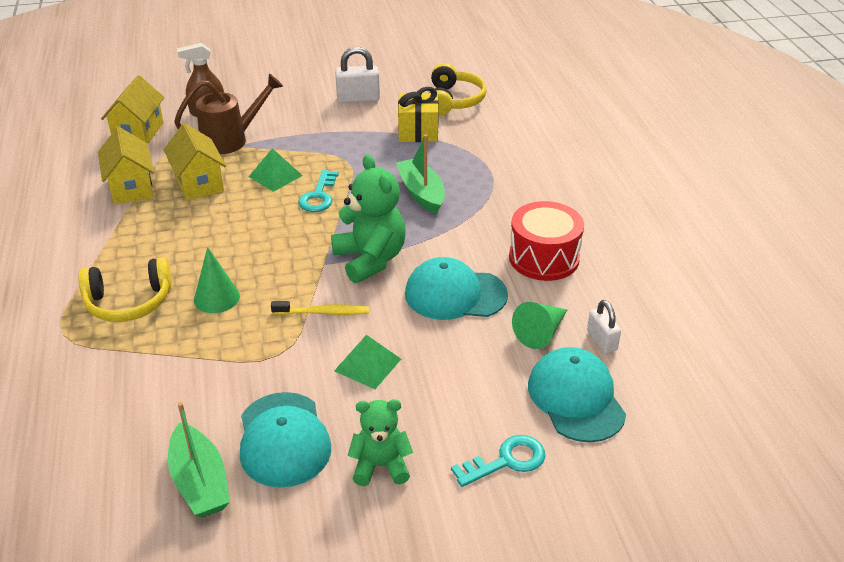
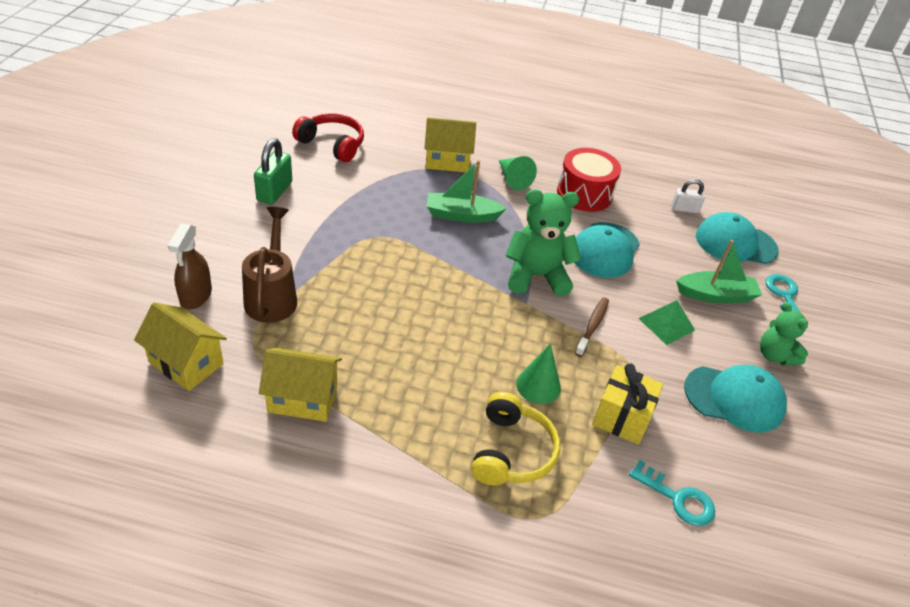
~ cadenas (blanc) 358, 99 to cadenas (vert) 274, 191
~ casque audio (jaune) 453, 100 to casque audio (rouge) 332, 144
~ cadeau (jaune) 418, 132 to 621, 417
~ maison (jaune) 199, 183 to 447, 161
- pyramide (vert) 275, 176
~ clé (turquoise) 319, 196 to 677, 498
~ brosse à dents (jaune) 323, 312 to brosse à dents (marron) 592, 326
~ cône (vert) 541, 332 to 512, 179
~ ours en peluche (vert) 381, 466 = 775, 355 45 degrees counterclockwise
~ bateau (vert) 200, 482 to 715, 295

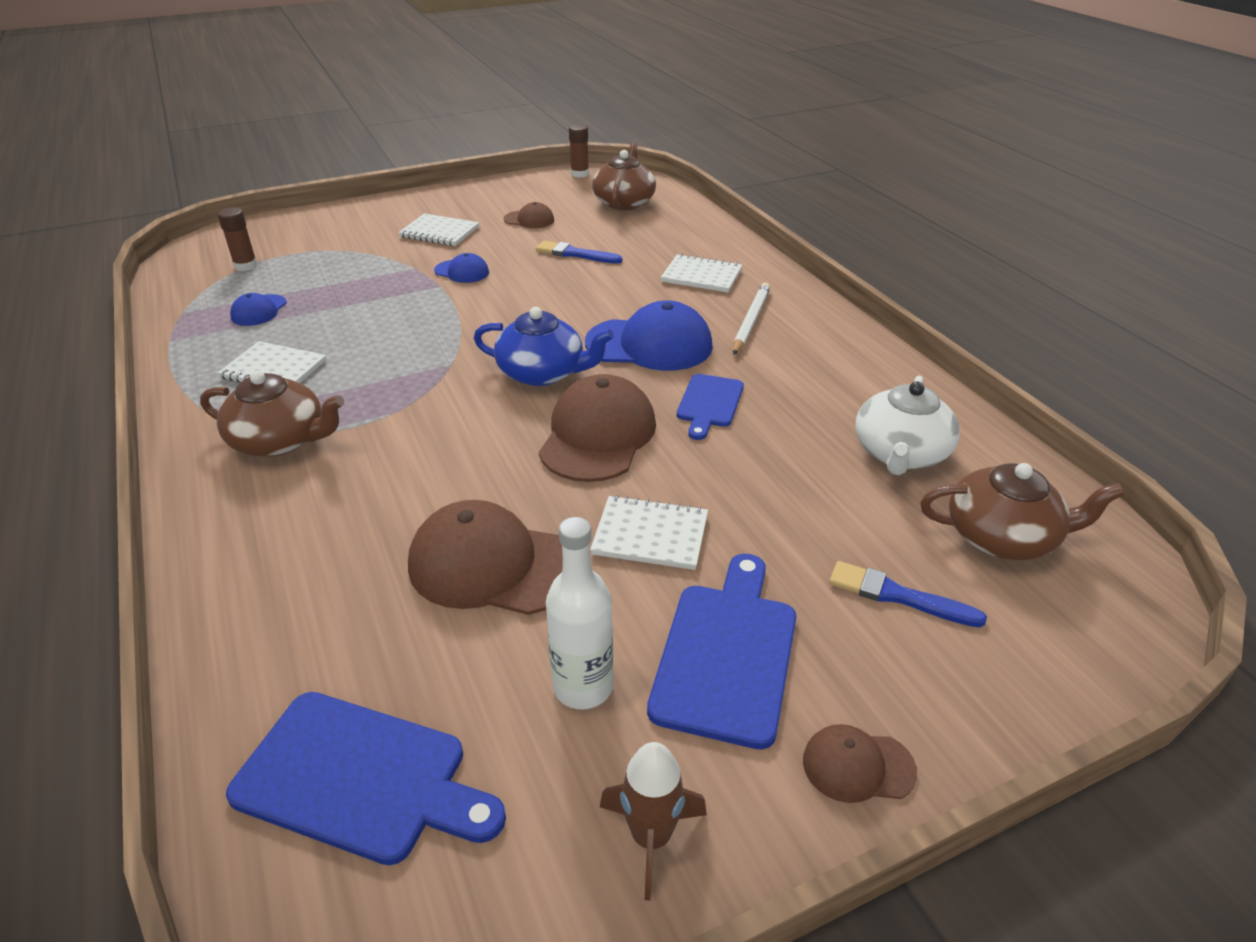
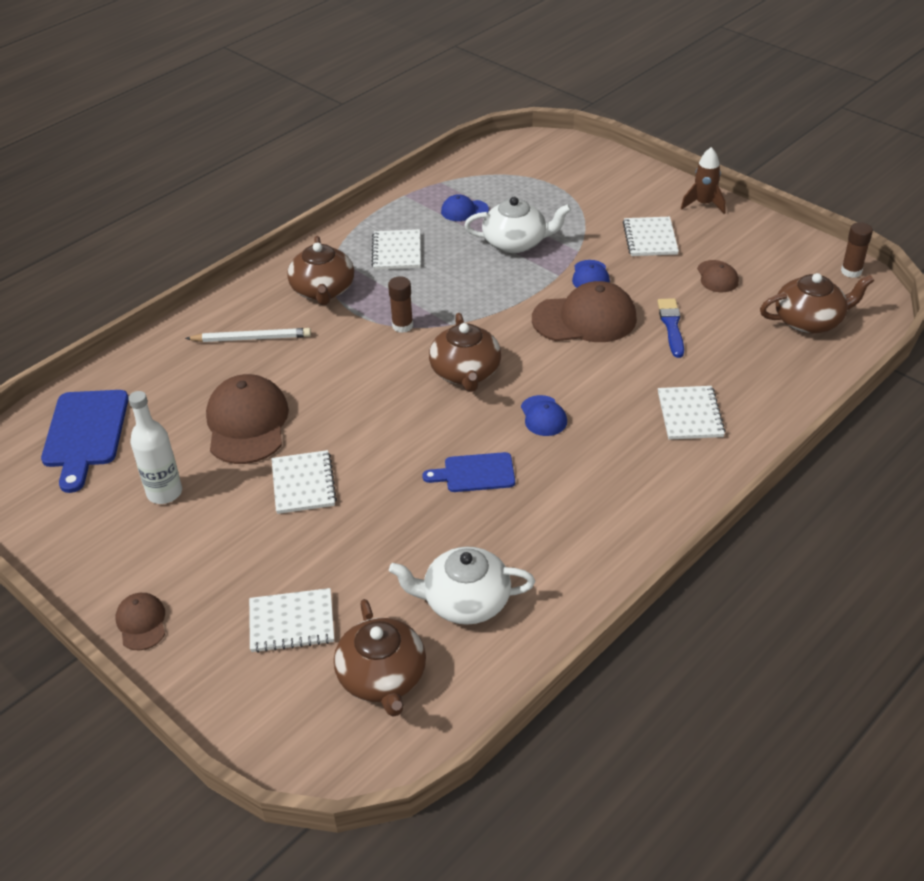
~ bâton de colle (marron) 245, 266 to 402, 326
~ crayon (blanc) 750, 321 to 251, 338
~ casquette (bleu) 649, 344 = 543, 416 x0.51
~ théière (bleu) 542, 373 to théière (marron) 465, 372
~ casquette (marron) 598, 435 to 585, 319
- planche à découper (bleu) 727, 654
~ pinceau (bleu) 897, 595 to carnet (blanc) 291, 622
~ fusée (marron) 651, 837 to 703, 204
+ théière (blanc) 516, 242

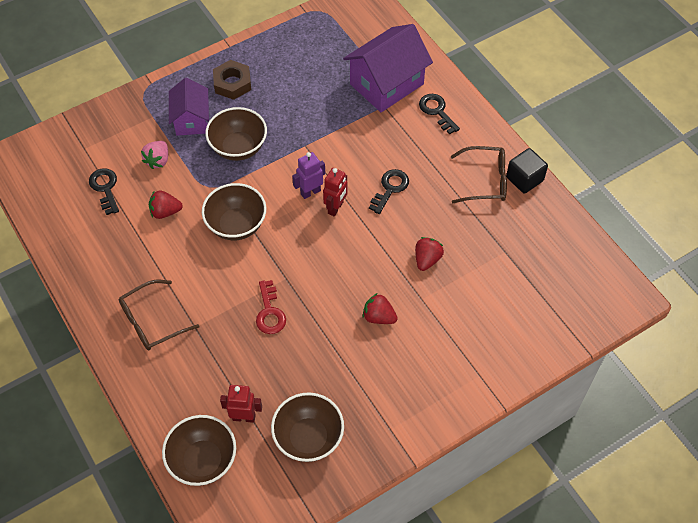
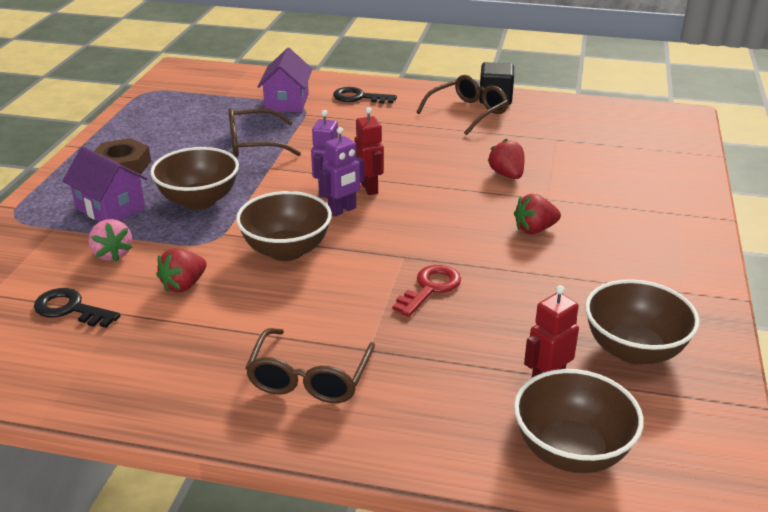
~ maison (violet) 386, 84 = 287, 102 x0.63
- clé (noir) 390, 188
~ clé (rouge) 270, 312 = 430, 288 90 degrees counterclockwise
+ lunettes (marron) 254, 144
+ robot (violet) 342, 210

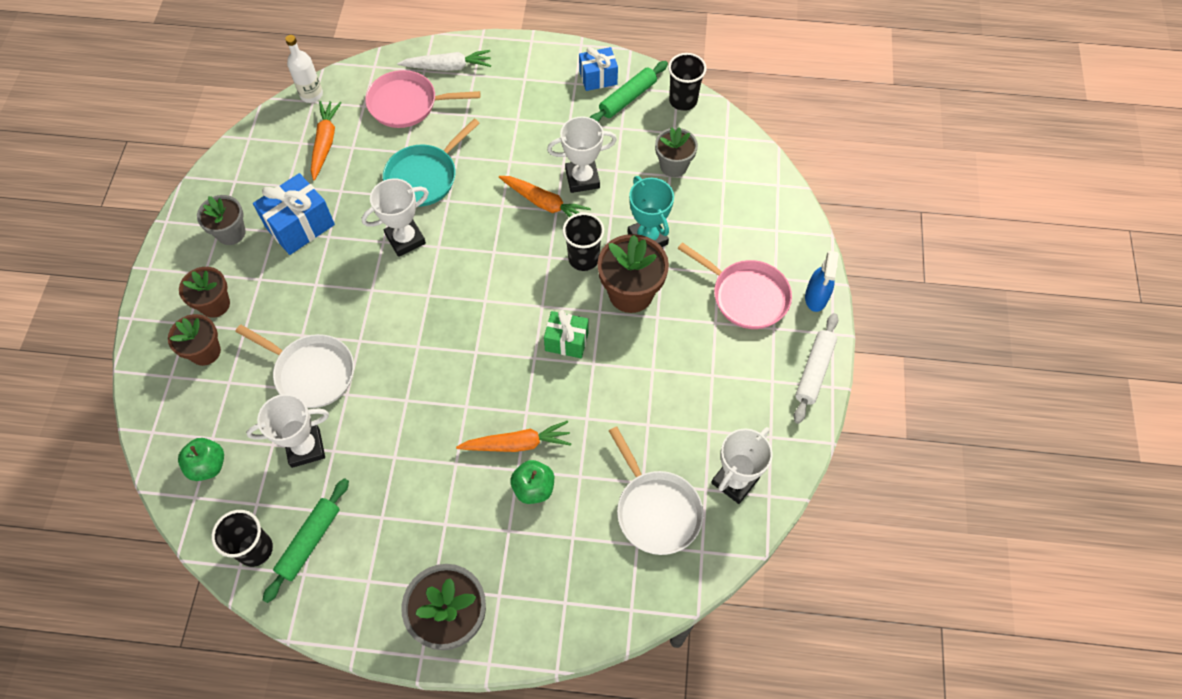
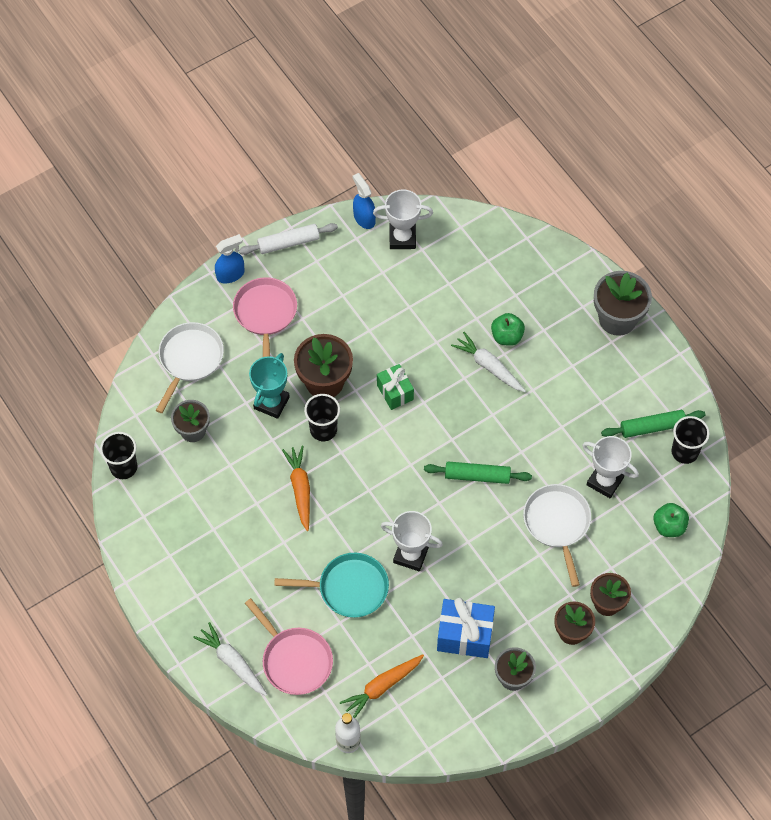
- cadeau (bleu) 598, 78
~ rouleau à pâtisserie (vert) 628, 98 to 477, 476
- trophée (blanc) 582, 178
~ carotte (orange) 517, 444 to carotte (blanc) 488, 366
~ poêle (blanc) 656, 510 to 190, 359
+ vaporisateur (bleu) 364, 218

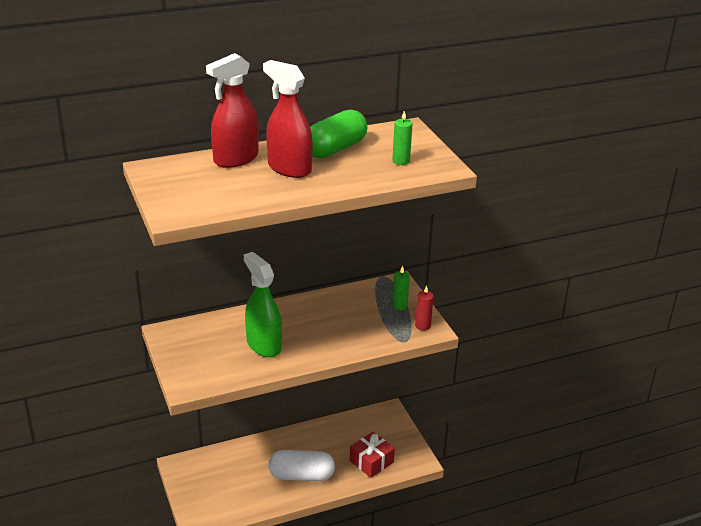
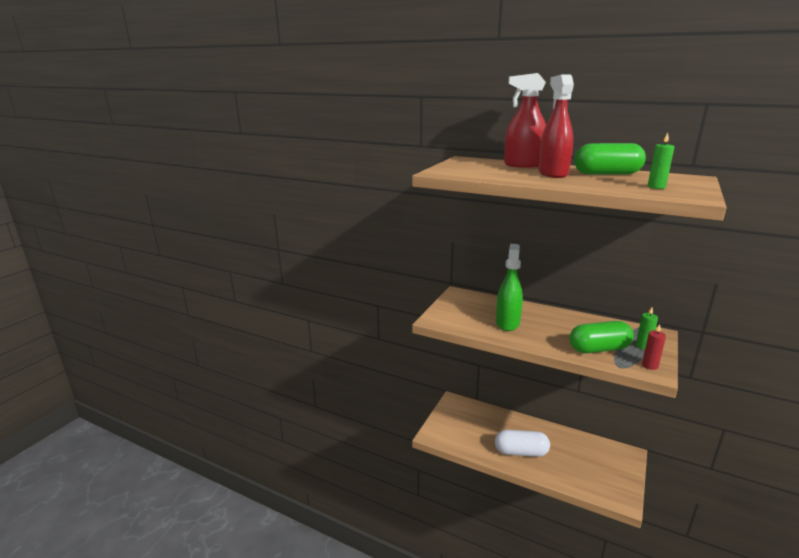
- cadeau (rouge) 371, 461
~ gélule (blanc) 301, 475 = 521, 452 45 degrees counterclockwise
+ gélule (vert) 599, 349

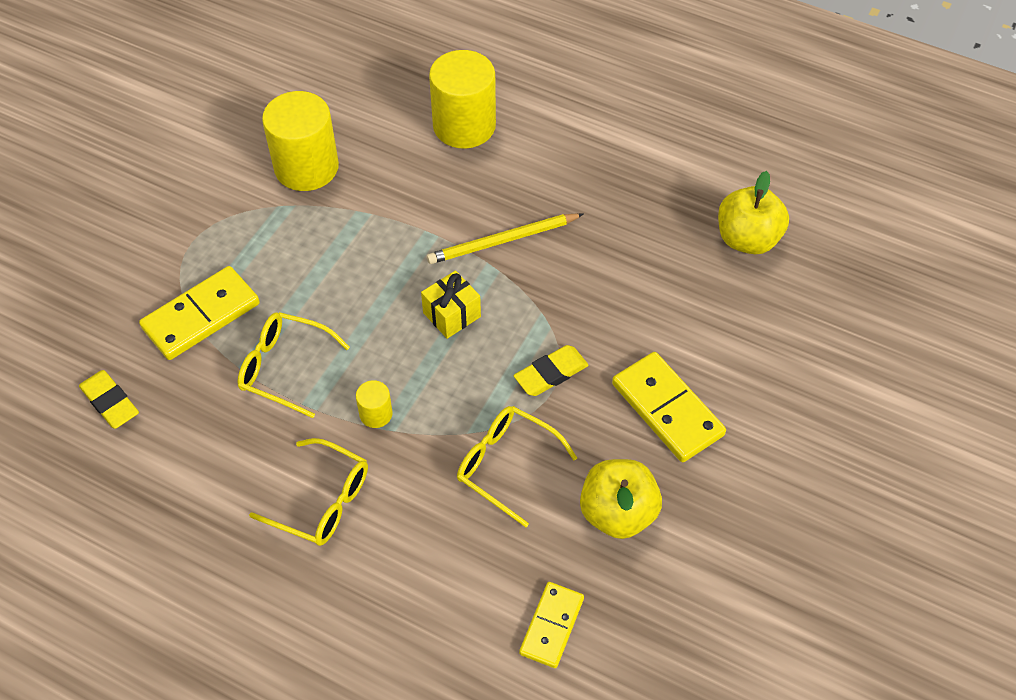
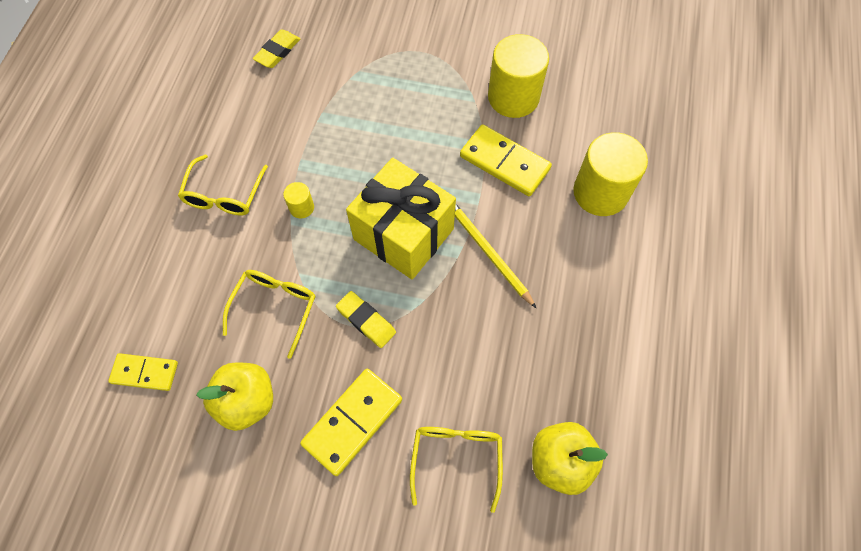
~ domino (jaune) 201, 316 to 504, 162
~ cadeau (jaune) 452, 315 = 403, 234 x2.13
~ lunettes (jaune) 284, 368 to 456, 458

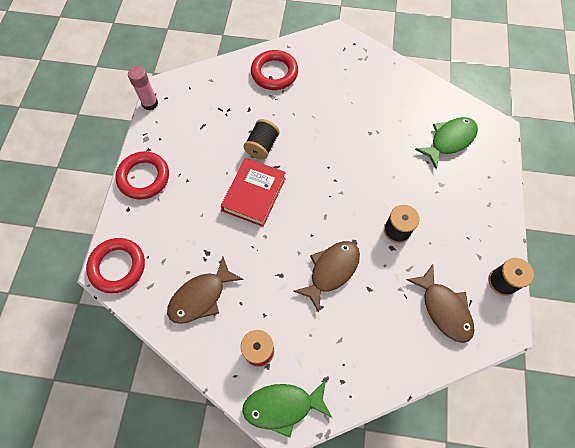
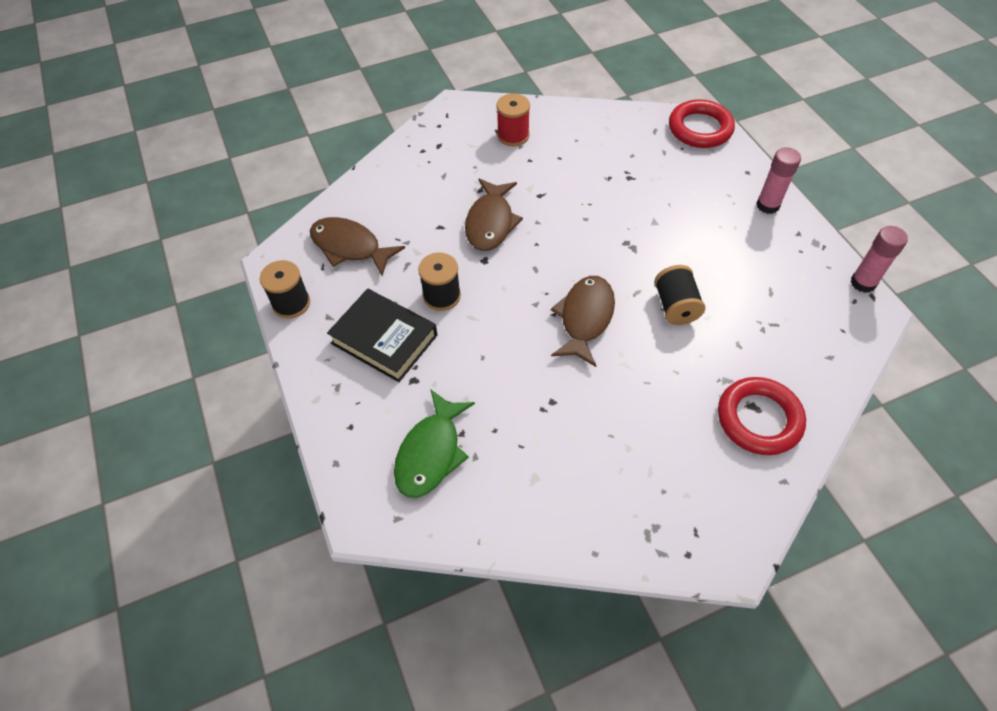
~ anneau (rouge) 144, 177 to bâton de colle (rose) 768, 205
- livre (rouge) 254, 194
~ poisson (marron) 201, 296 to 585, 318
- poisson (vert) 282, 406
+ livre (noir) 384, 339

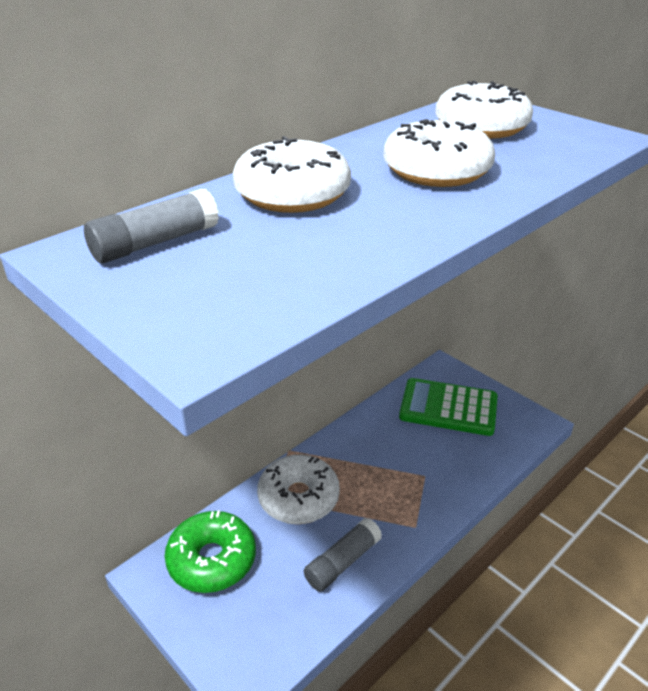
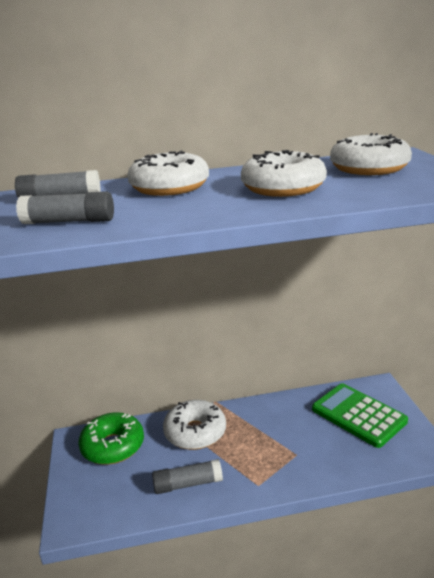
+ bâton de colle (gris) 69, 222

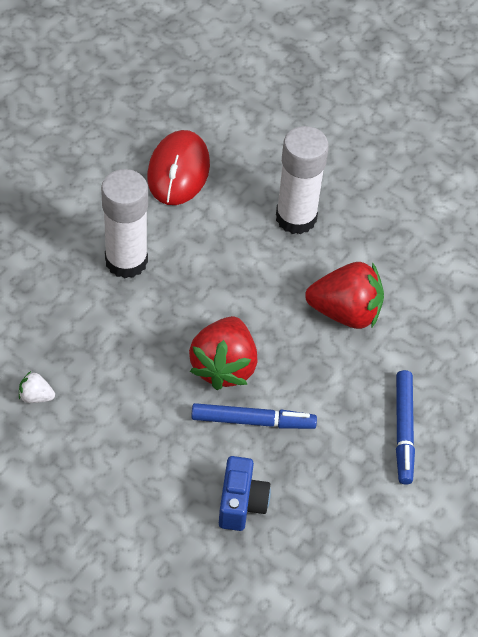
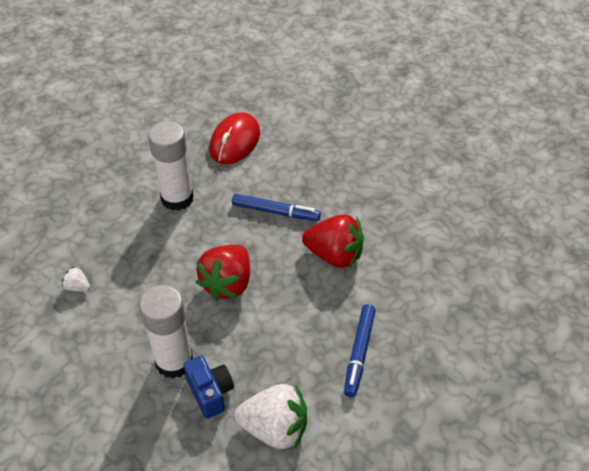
~ bâton de colle (blanc) 296, 218 to 174, 361
~ feutre (bleu) 253, 421 to 275, 212
~ appareil photo (bleu) 241, 503 = 210, 393 45 degrees counterclockwise
+ fraise (blanc) 275, 428

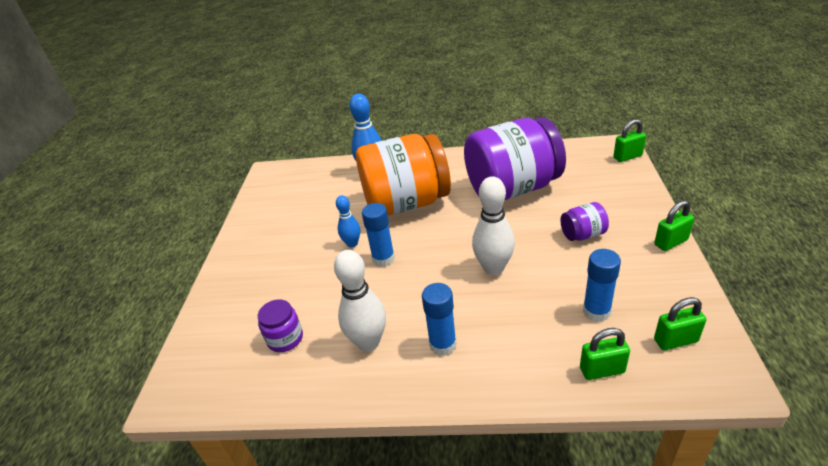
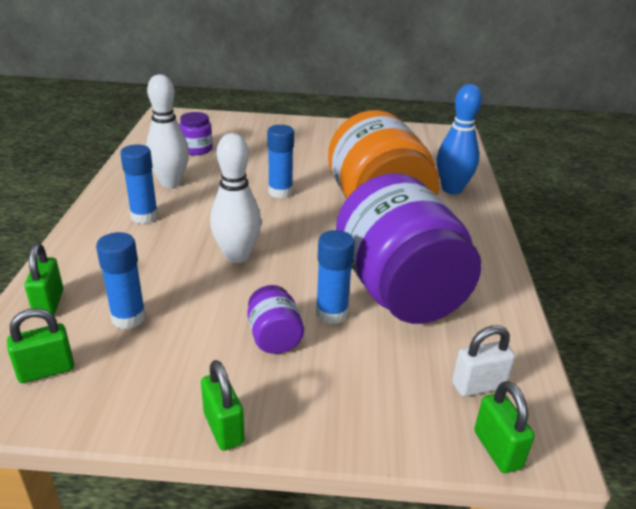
- quille (bleu) 352, 243
~ cadenas (vert) 675, 340 = 46, 370 75 degrees clockwise
+ bâton de colle (bleu) 331, 313
+ cadenas (blanc) 478, 385

